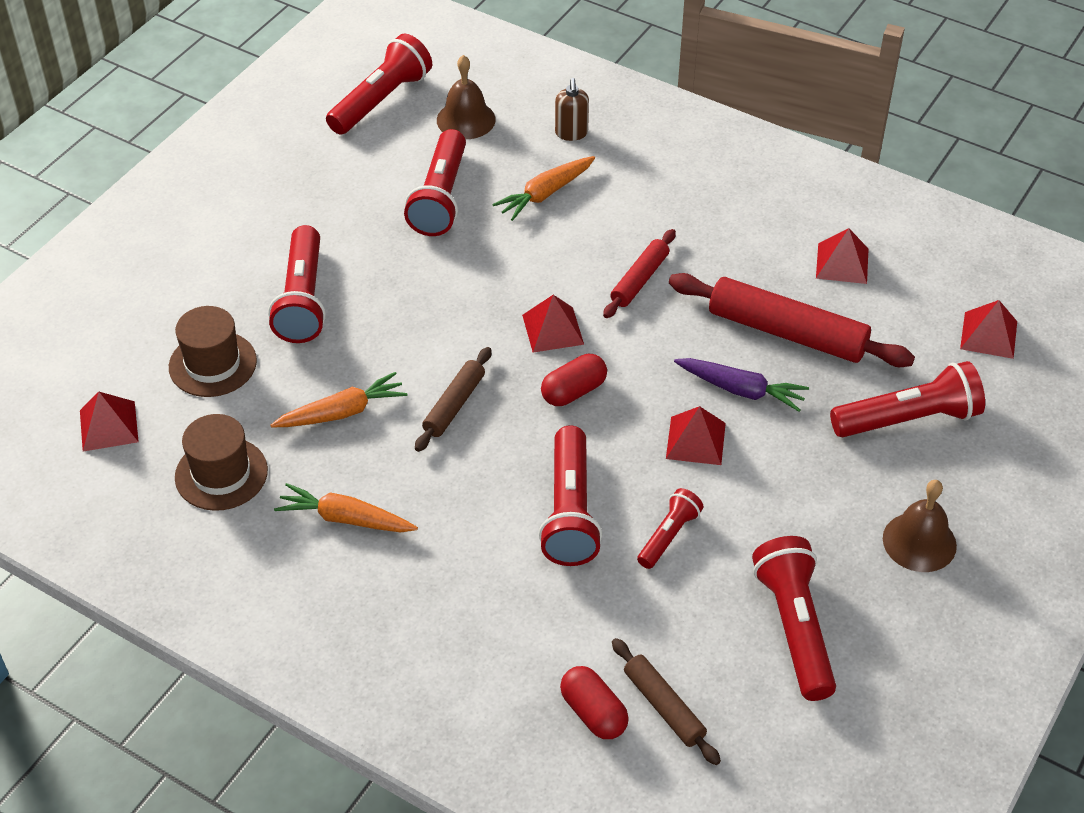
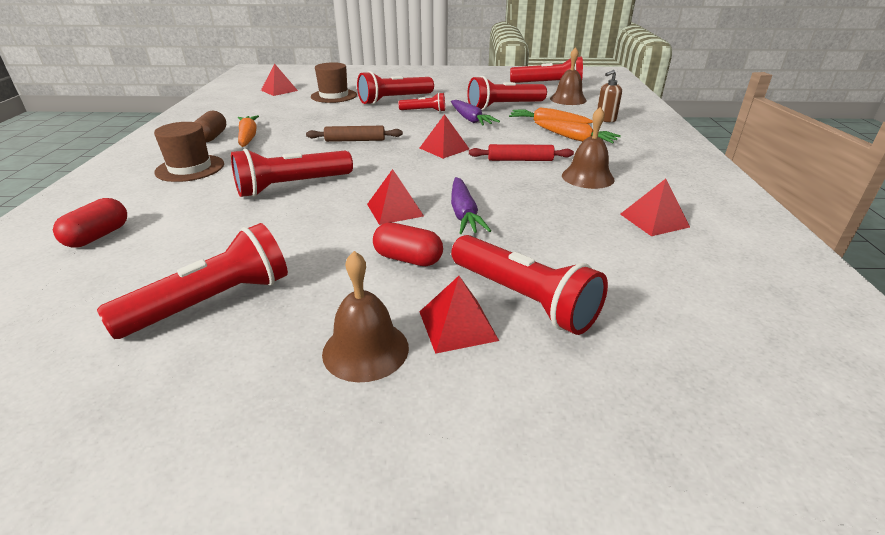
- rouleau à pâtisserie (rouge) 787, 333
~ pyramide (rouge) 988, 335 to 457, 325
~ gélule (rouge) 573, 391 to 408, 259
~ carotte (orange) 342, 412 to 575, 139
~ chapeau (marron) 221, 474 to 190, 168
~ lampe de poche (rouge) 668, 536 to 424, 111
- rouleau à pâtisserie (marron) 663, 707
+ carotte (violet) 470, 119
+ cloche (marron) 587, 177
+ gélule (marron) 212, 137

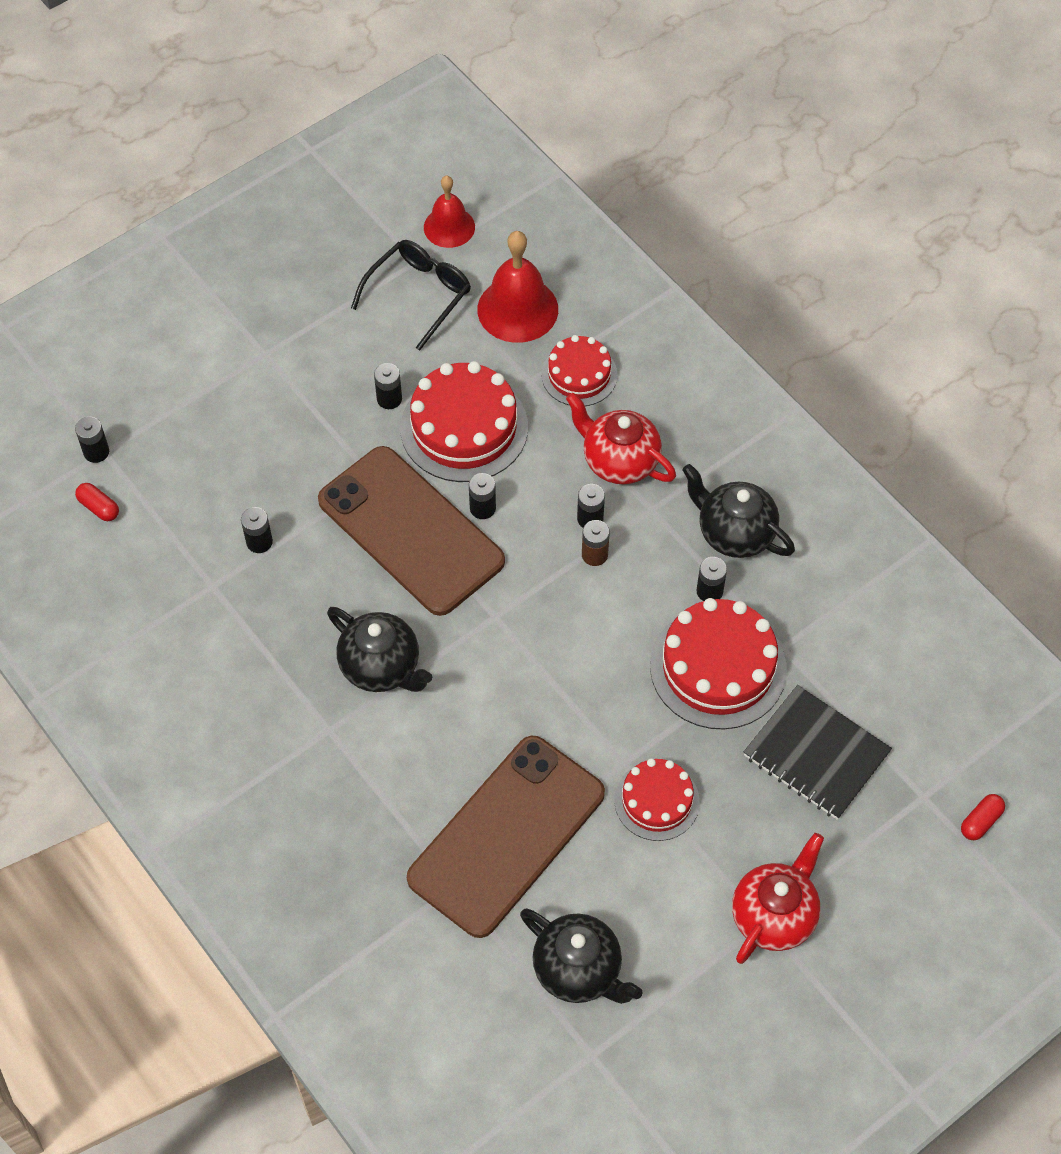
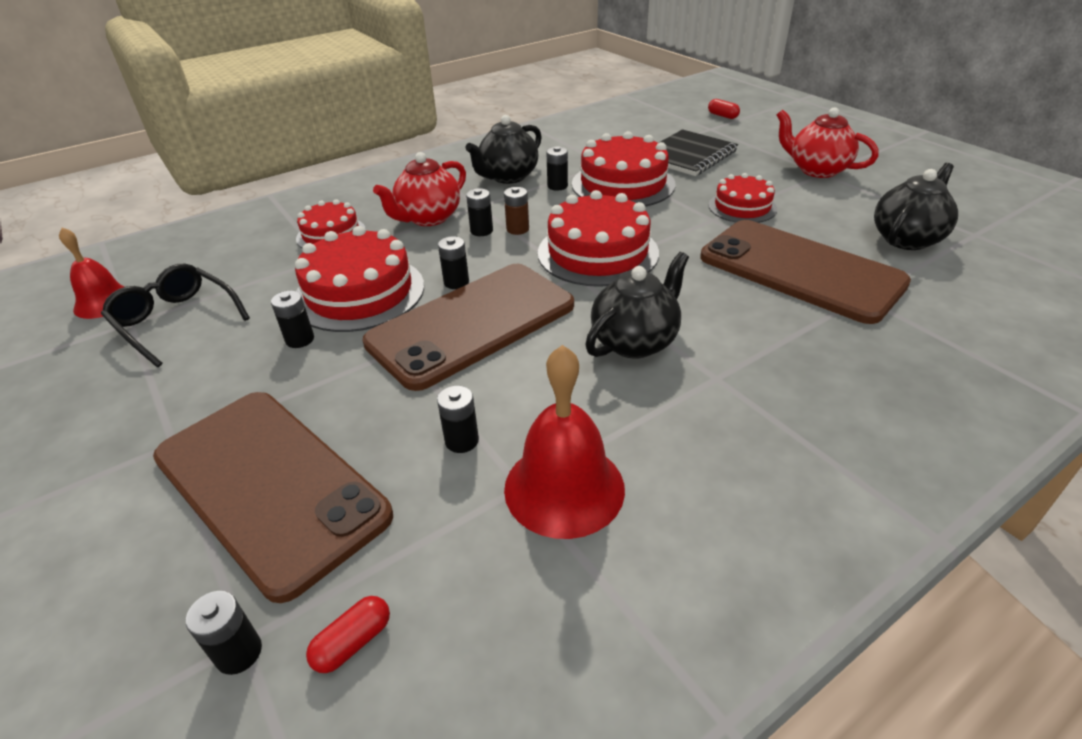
~ cloche (rouge) 517, 309 to 564, 488
+ gâteau (rouge) 597, 252
+ téléphone (marron) 270, 486

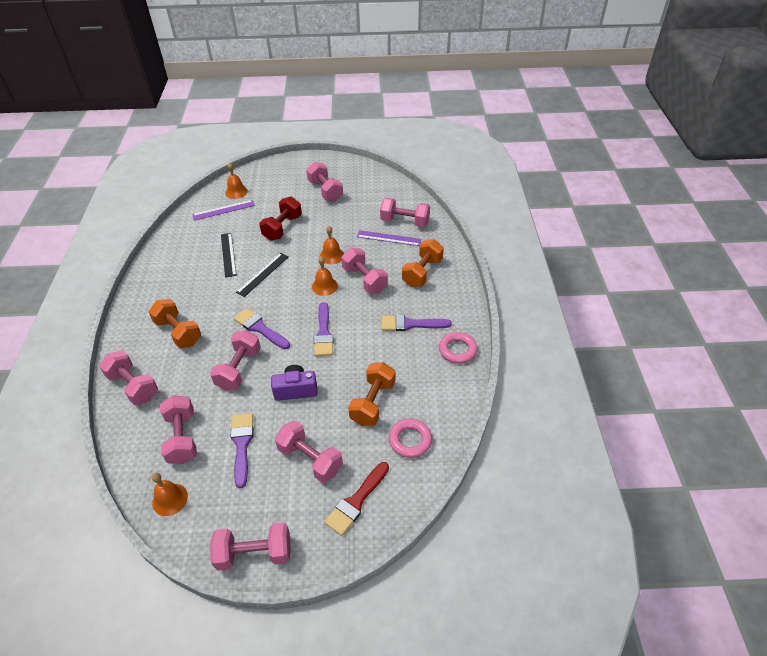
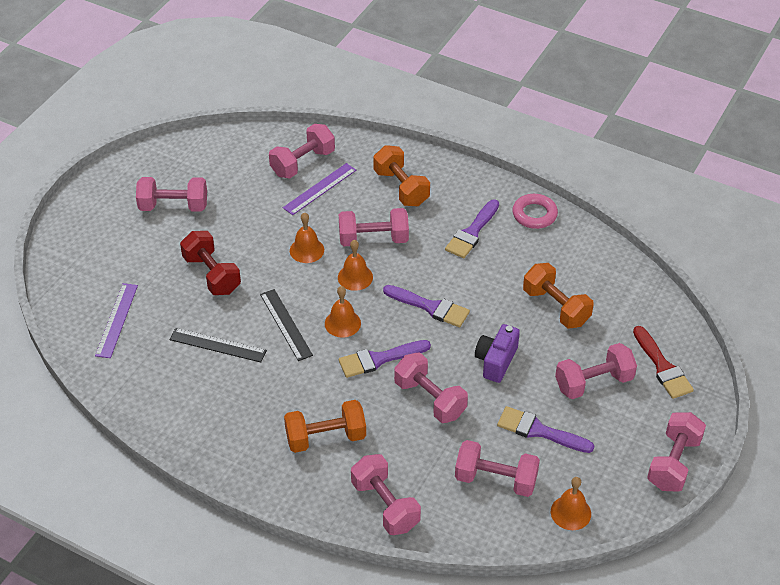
~ cloche (orange) 236, 192 to 342, 323
~ haltère (rose) 133, 386 = 385, 505 75 degrees clockwise
- anneau (rose) 410, 440

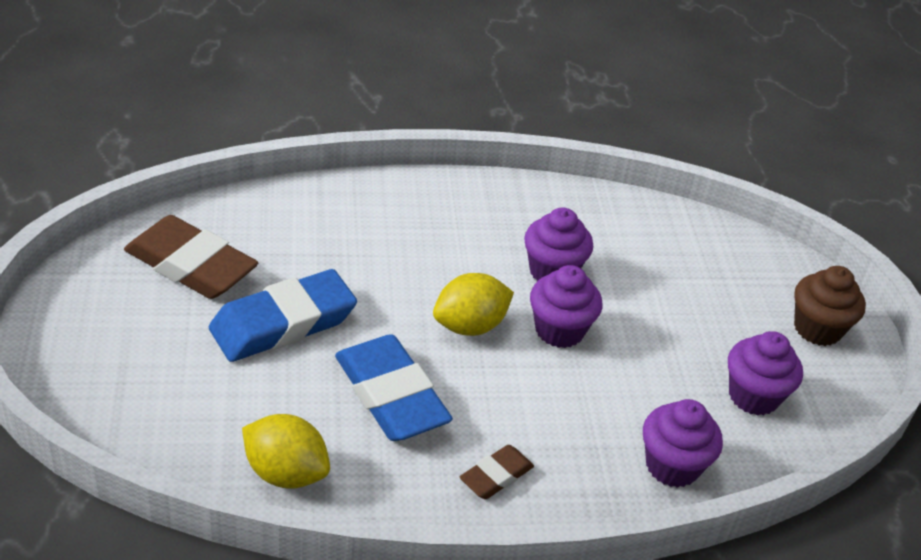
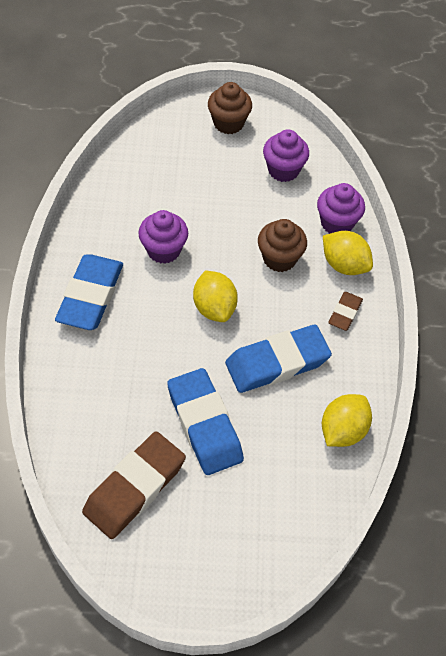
- muffin (violet) 559, 330
~ gomme (marron) 496, 476 = 345, 313 60 degrees clockwise
+ muffin (marron) 279, 258
+ citron (jaune) 344, 265
+ gomme (bleu) 91, 296

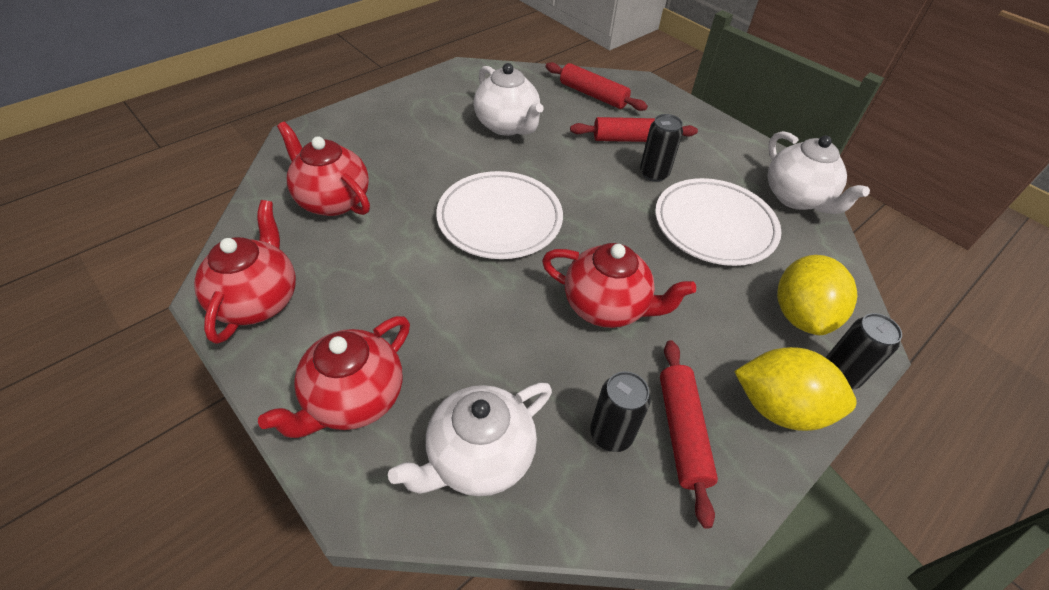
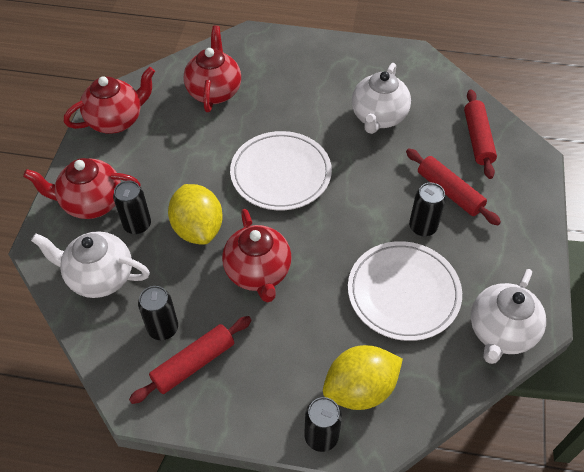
~ citron (jaune) 779, 407 to 198, 228
+ canette (noir) 137, 225

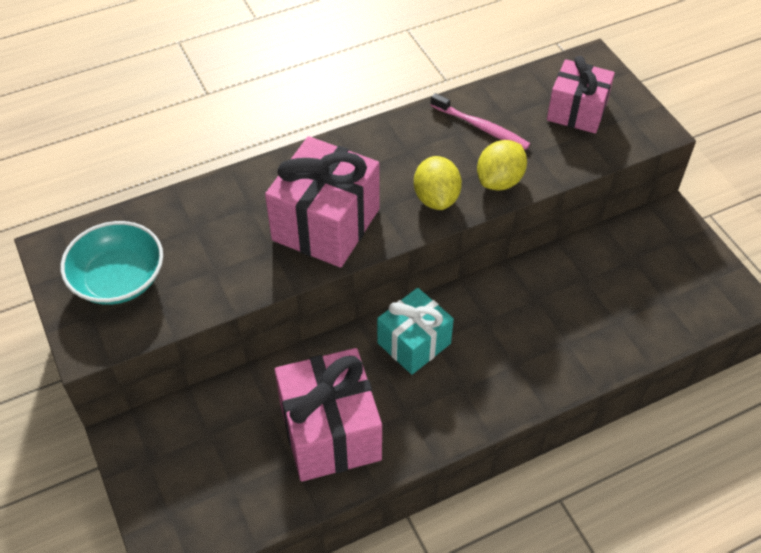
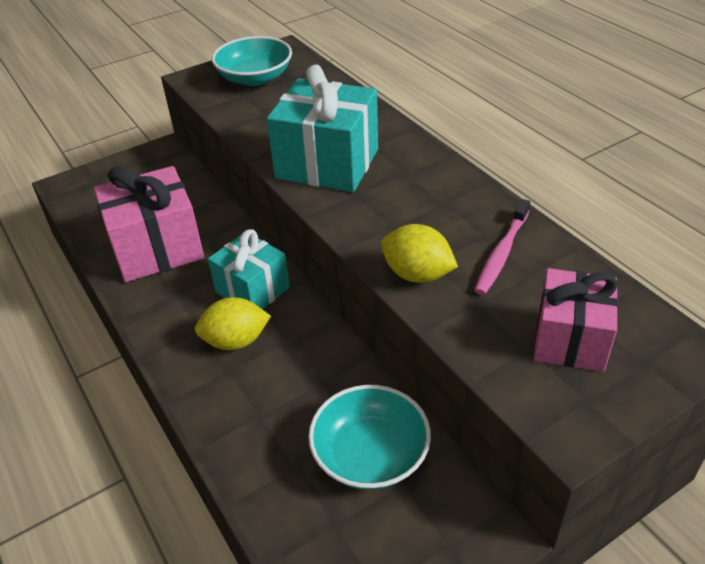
~ cadeau (rose) 326, 224 to cadeau (turquoise) 327, 164
~ citron (jaune) 436, 198 to 236, 341
+ bol (turquoise) 370, 454

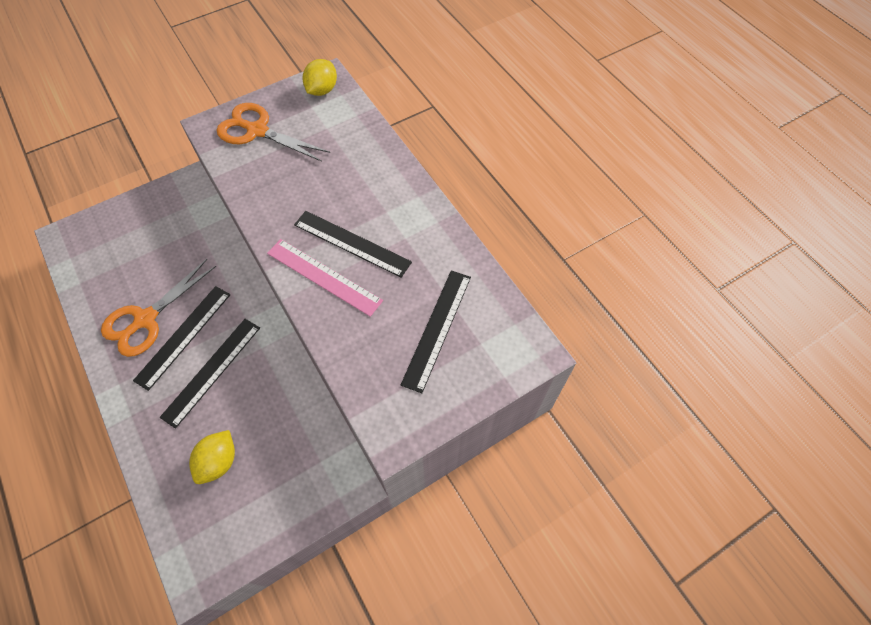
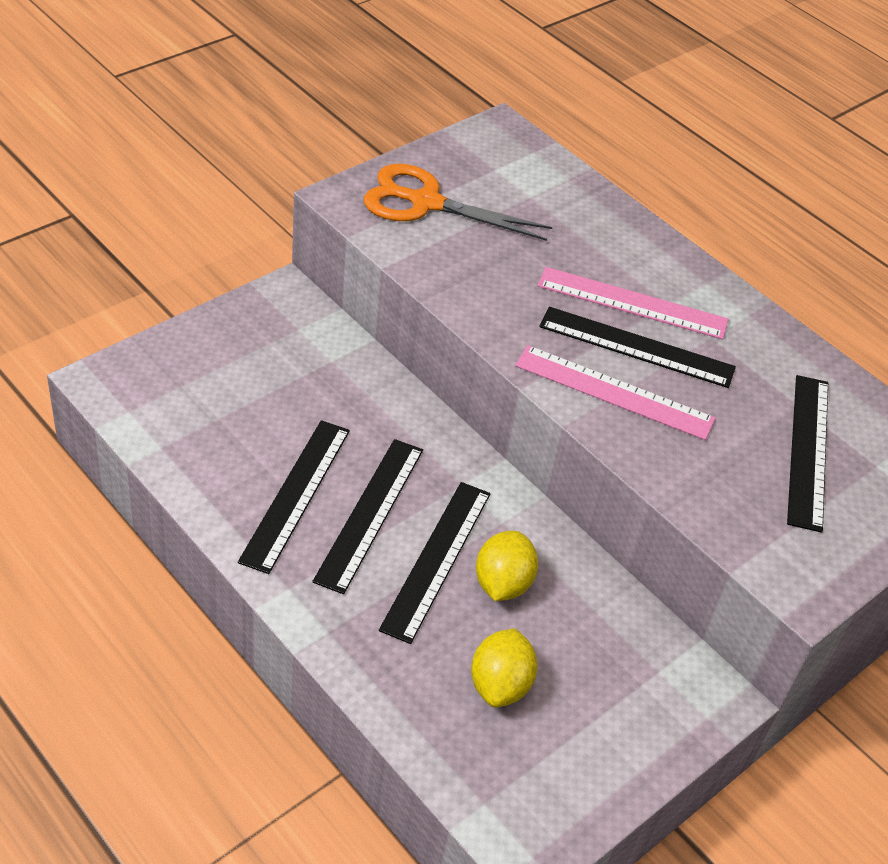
~ citron (jaune) 322, 90 to 502, 583
~ ciseaux (orange) 145, 320 to règle (noir) 296, 494
+ règle (rose) 632, 303

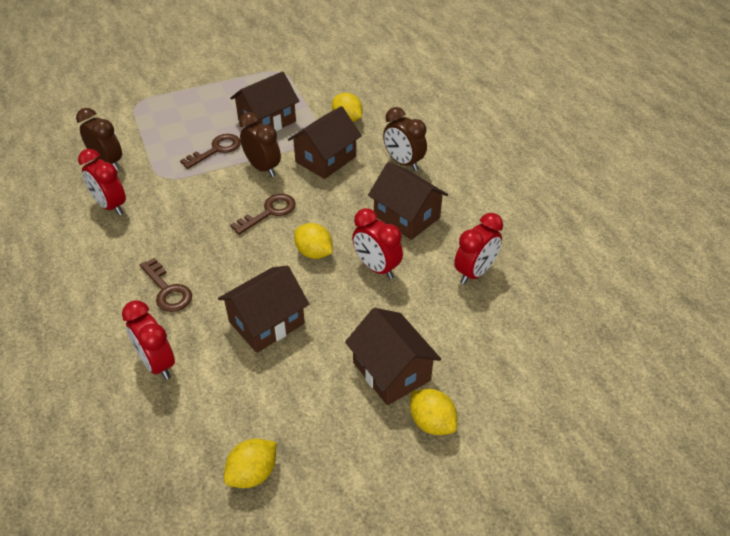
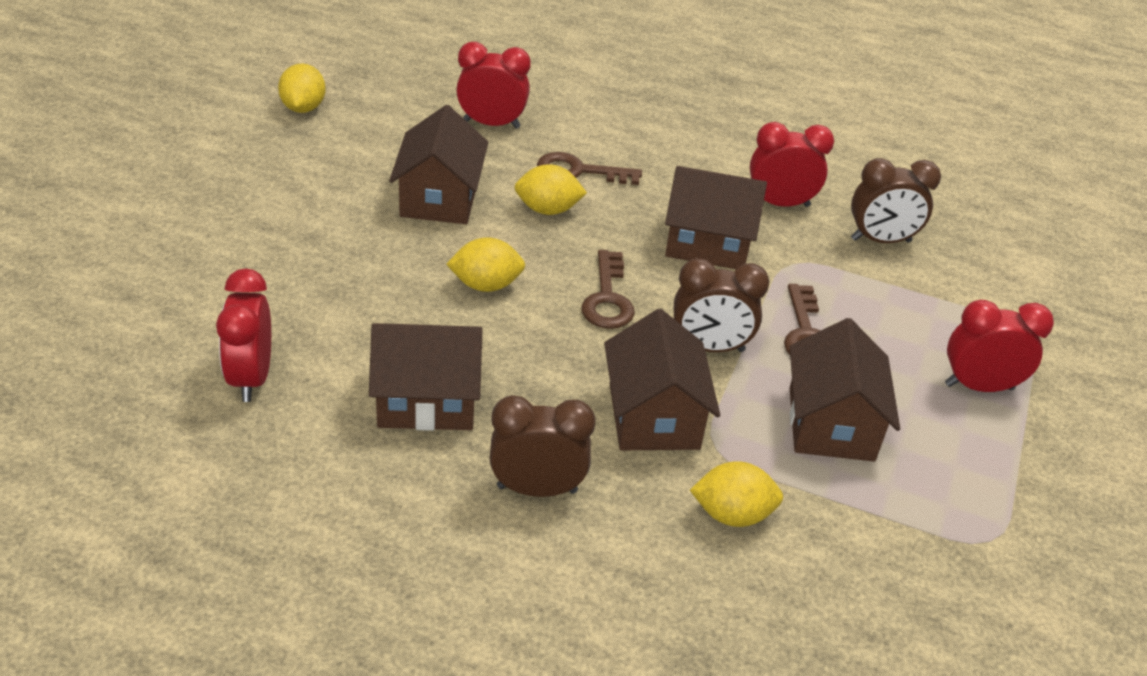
~ réveil (rouge) 376, 267 to 979, 386
~ maison (marron) 391, 371 to 708, 243
~ citron (jaune) 431, 422 to 548, 210

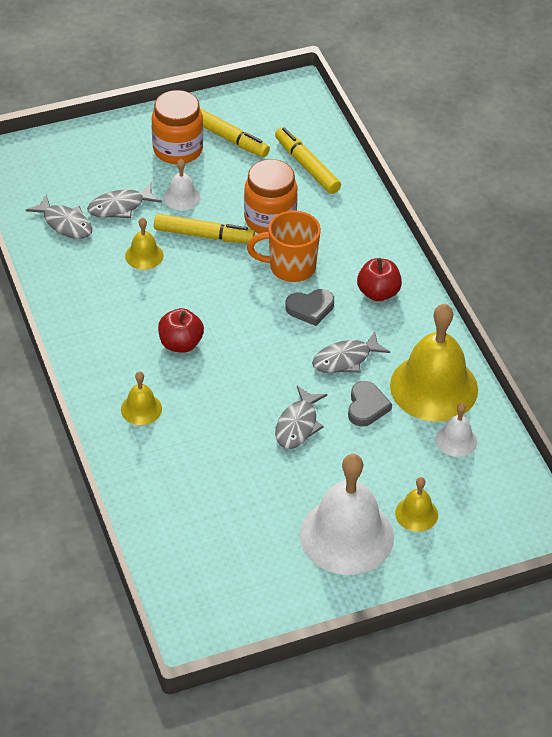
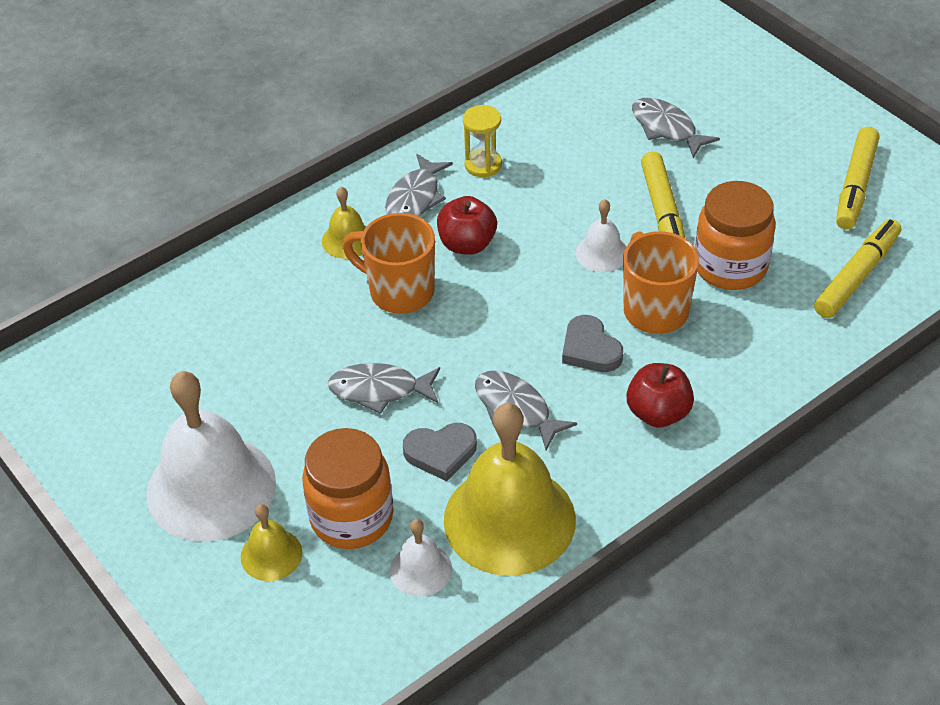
~ bocal (orange) 178, 149 to 352, 517
~ cloche (blanc) 181, 197 to 602, 253
~ poisson (gris) 65, 223 to 415, 198
- cloche (jaune) 144, 255
+ sablier (jaune) 483, 165
+ tasse (orange) 399, 291

